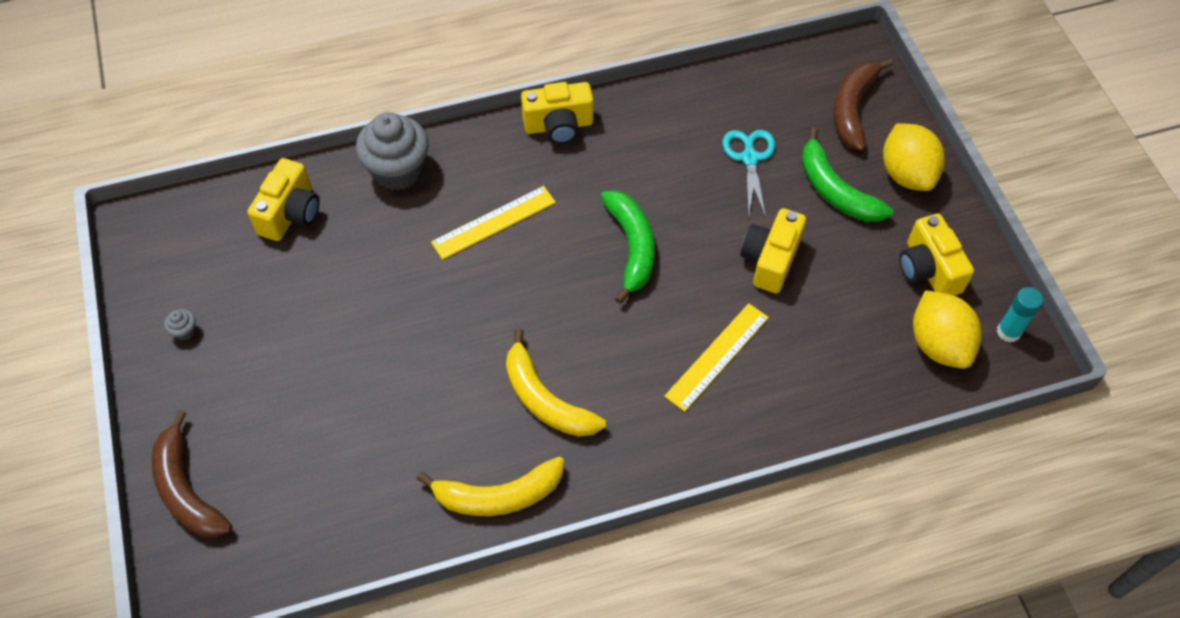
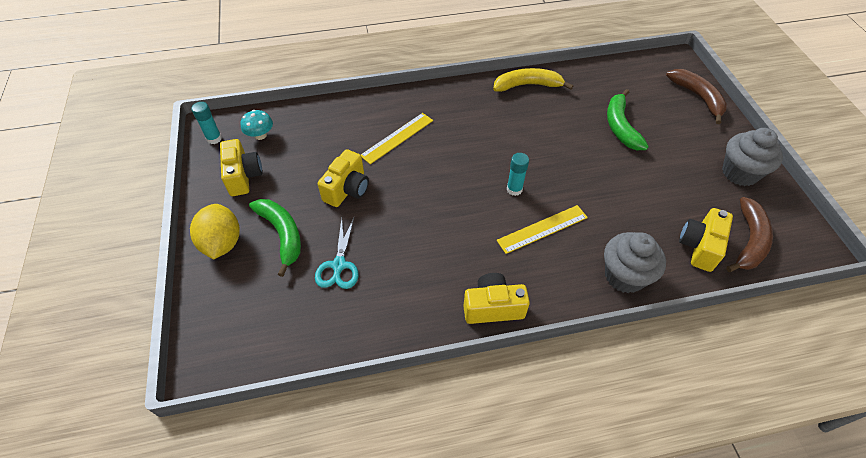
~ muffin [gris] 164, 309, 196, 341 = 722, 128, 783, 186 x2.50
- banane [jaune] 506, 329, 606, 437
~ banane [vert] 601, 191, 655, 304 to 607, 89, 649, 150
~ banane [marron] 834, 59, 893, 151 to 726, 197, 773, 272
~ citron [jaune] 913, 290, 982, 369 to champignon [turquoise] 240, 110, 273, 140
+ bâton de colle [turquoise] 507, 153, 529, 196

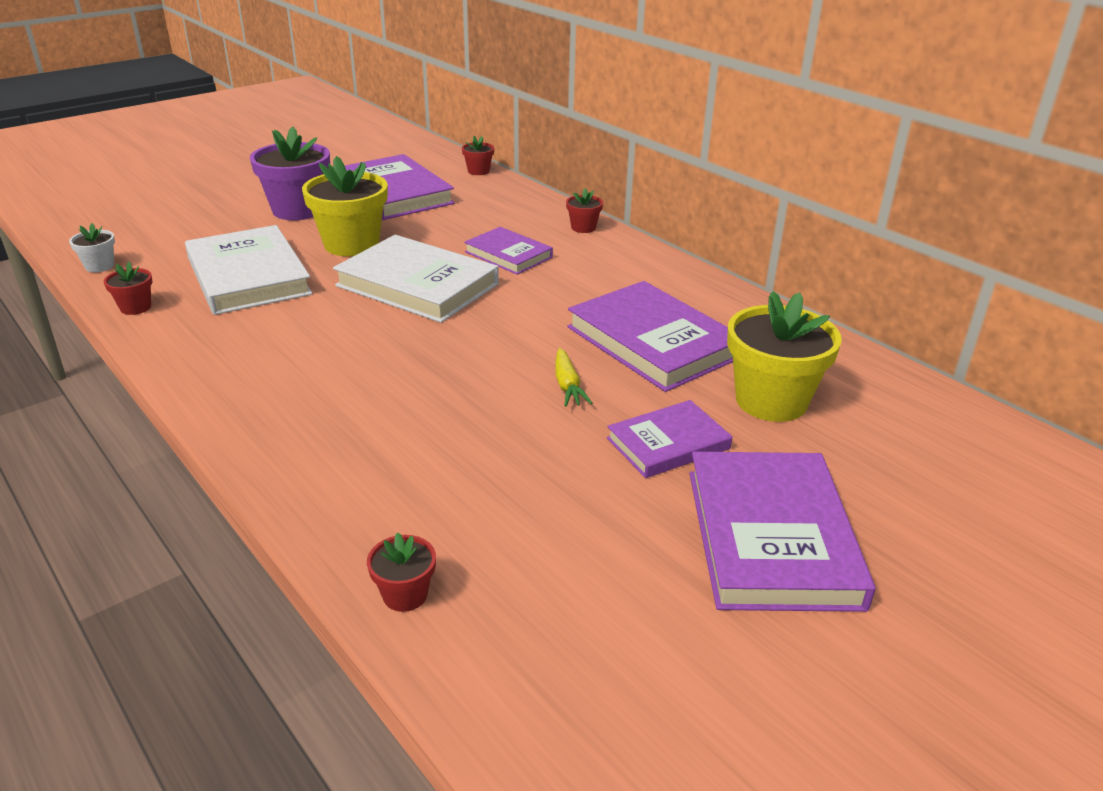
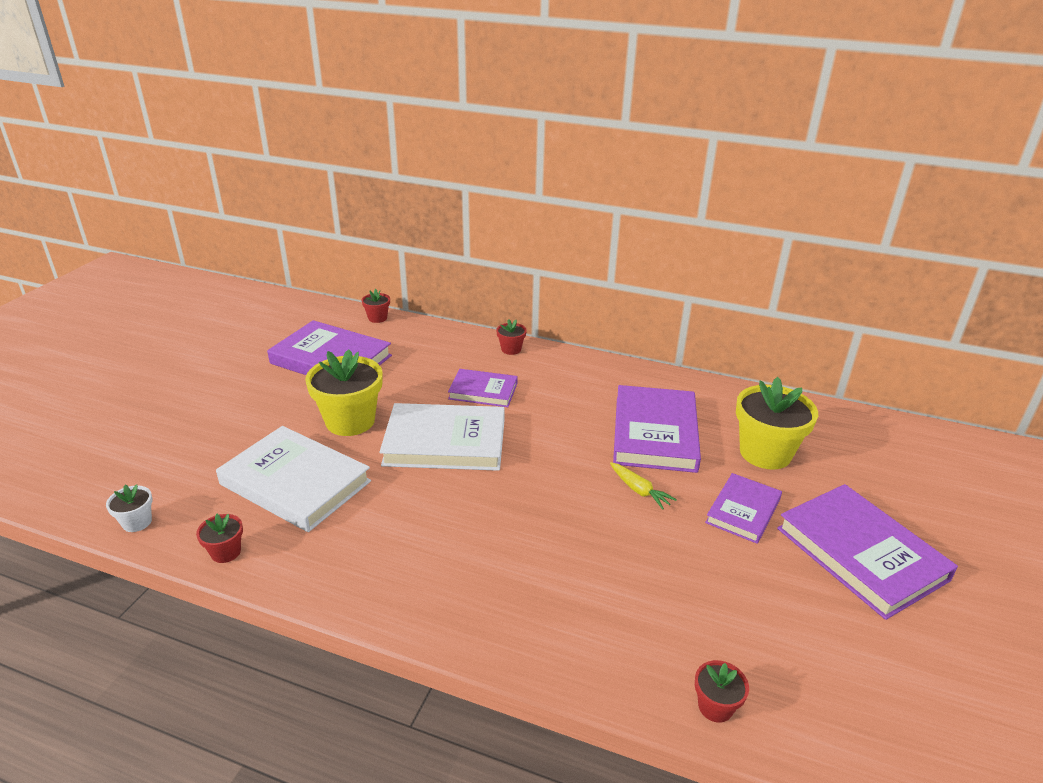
- pot de fleurs [violet] 250, 126, 330, 220
~ livre [violet] 567, 281, 733, 392 = 613, 385, 701, 473 75 degrees clockwise

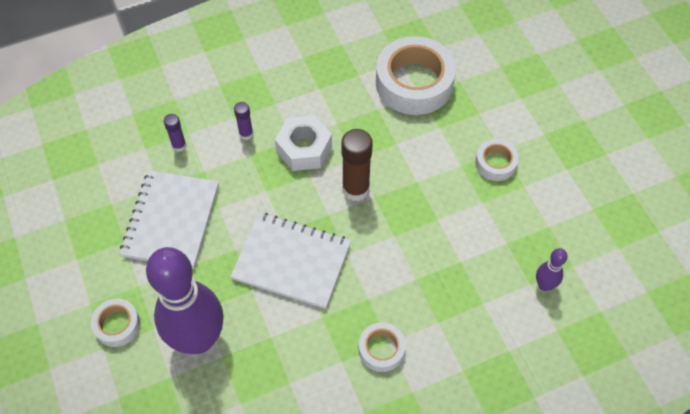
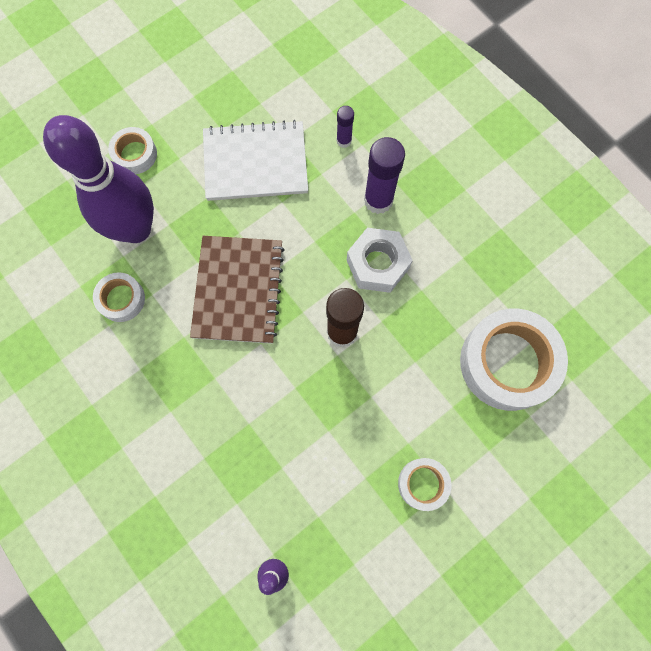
~ carnet [blanc] 230, 213, 351, 309 to carnet [marron] 190, 236, 285, 344
~ bâton de colle [violet] 234, 102, 253, 140 = 364, 137, 405, 214 x1.86
~ ruban adhésif [blanc] 359, 322, 406, 372 to 93, 272, 145, 322

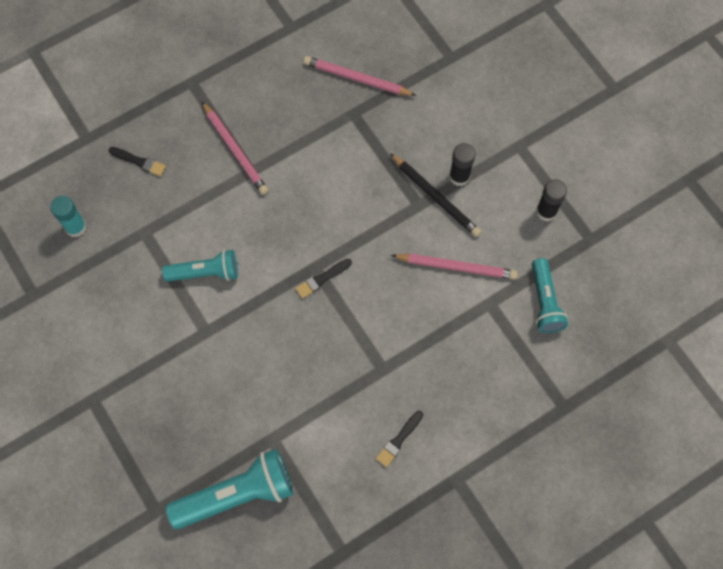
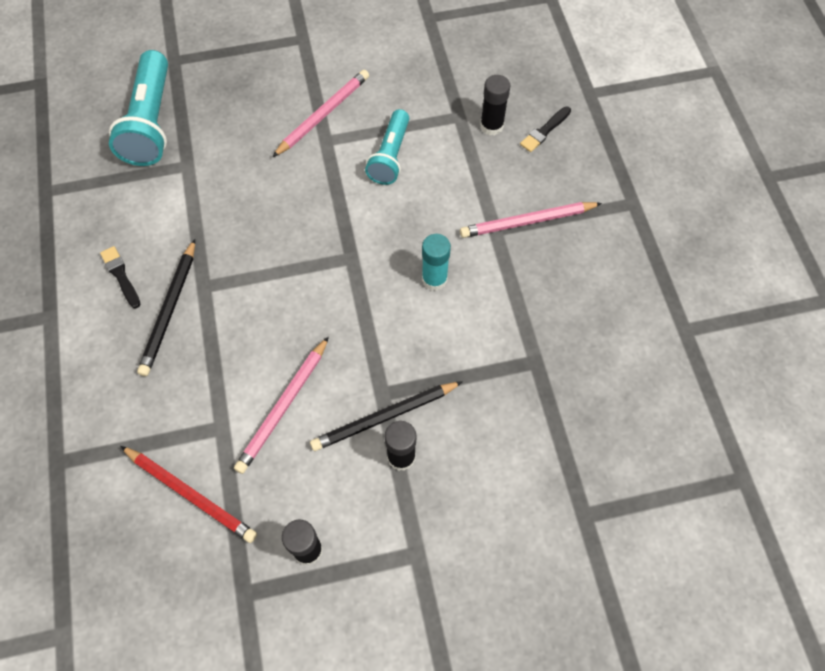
~ bâton de colle [turquoise] 50, 196, 86, 237 to 422, 234, 451, 291
- pinceau [noir] 295, 259, 352, 299
~ crayon [rose] 303, 56, 416, 96 to 272, 70, 369, 157
~ lampe de poche [turquoise] 532, 258, 568, 333 to crayon [rouge] 120, 446, 257, 543
+ crayon [noir] 137, 239, 195, 376
+ bâton de colle [noir] 480, 75, 510, 135

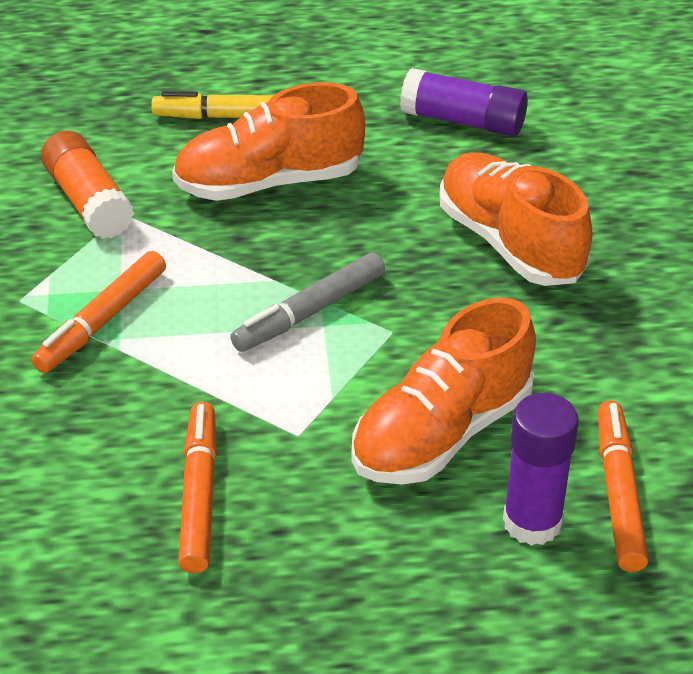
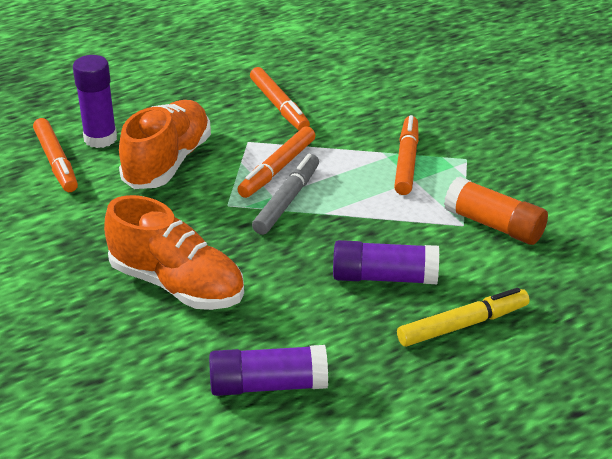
~ chaussure [orange] 172, 82, 365, 201 to bâton de colle [violet] 333, 240, 439, 284
+ feutre [orange] 237, 126, 316, 198

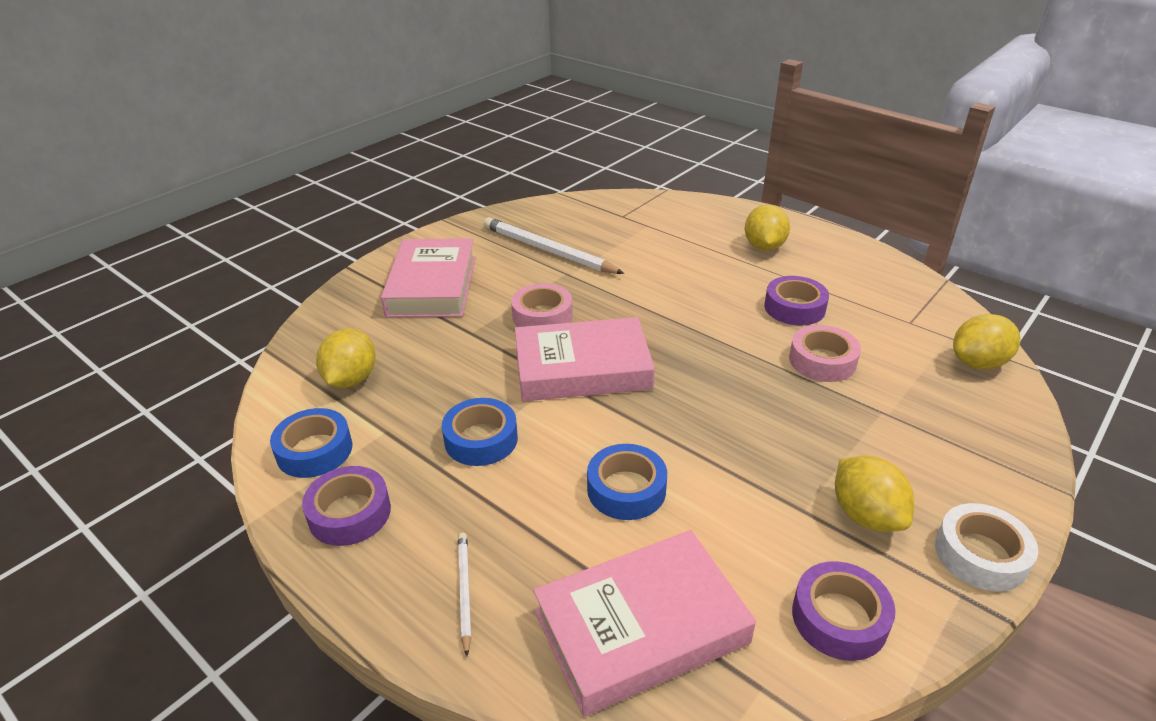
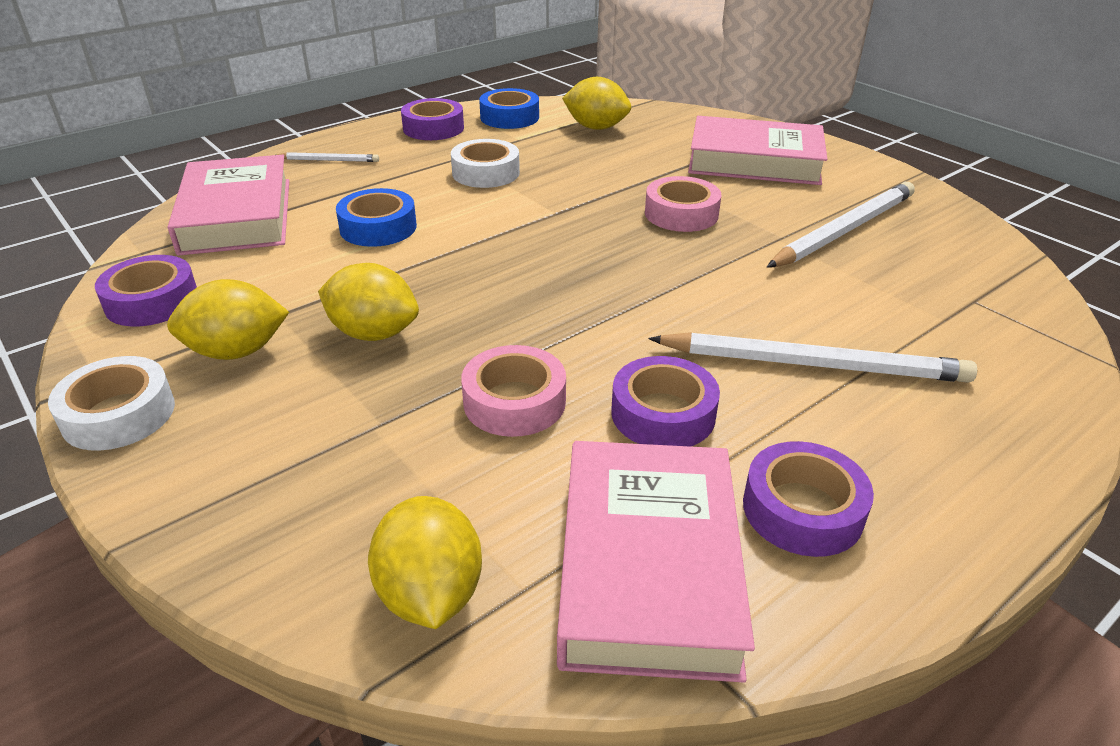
~ ruban adhésif [bleu] 442, 398, 518, 466 to ruban adhésif [blanc] 451, 139, 520, 188
~ livre [rose] 515, 317, 655, 401 to 557, 441, 755, 683
~ citron [jaune] 745, 204, 790, 251 to 318, 263, 419, 341
+ crayon [blanc] 649, 332, 977, 383
+ ruban adhésif [violet] 743, 441, 874, 557

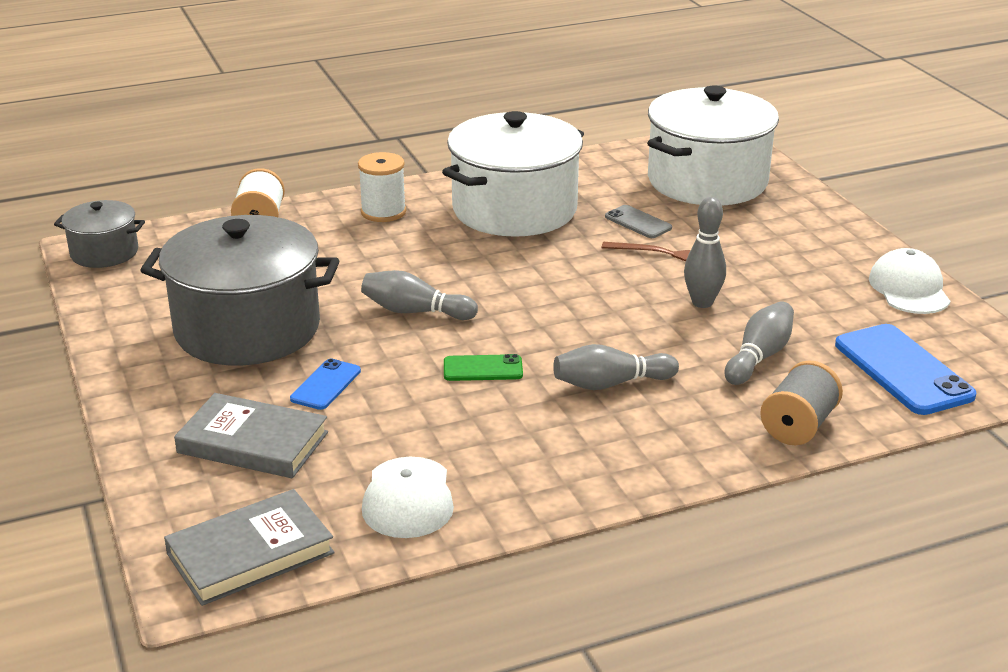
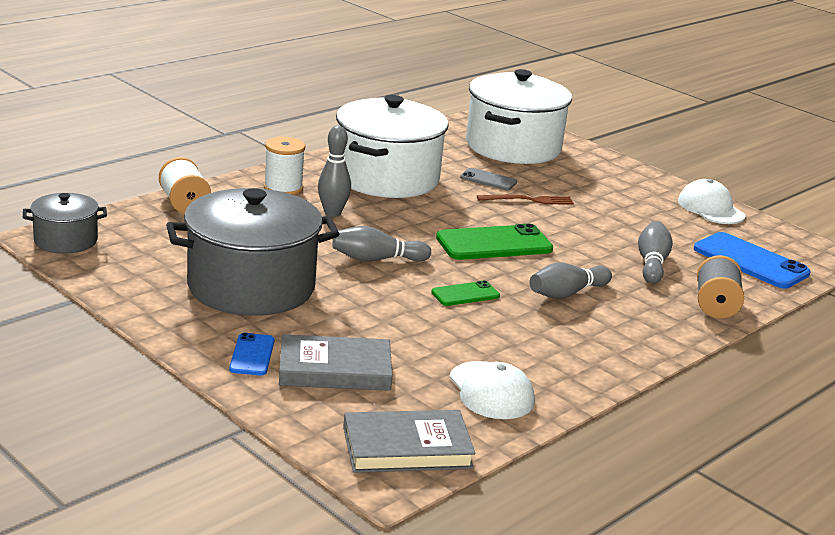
~ livre [gris] 164, 489, 335, 606 = 343, 410, 476, 473 45 degrees clockwise
~ téléphone [bleu] 290, 359, 361, 410 to 229, 333, 274, 375
~ quille [gris] 684, 197, 726, 308 to 318, 126, 351, 217
+ téléphone [vert] 436, 224, 553, 260

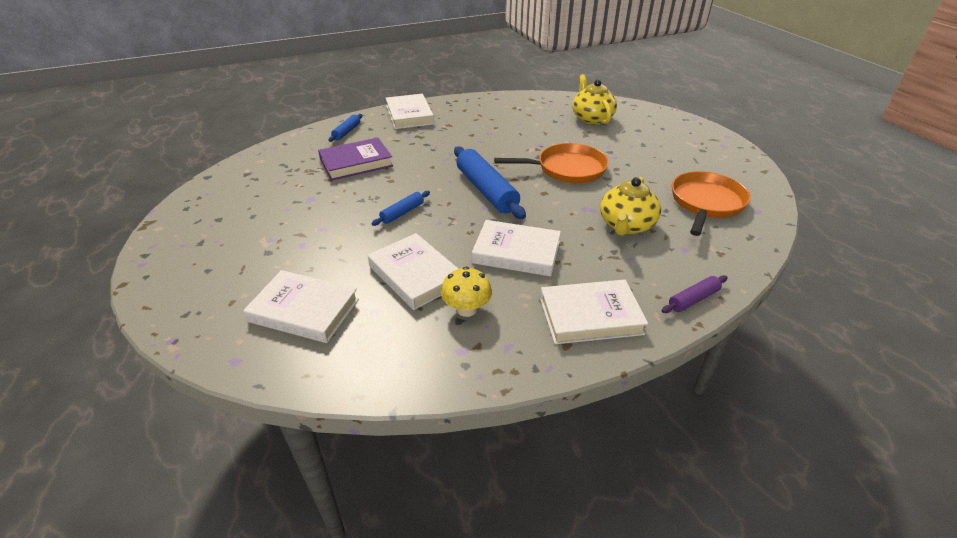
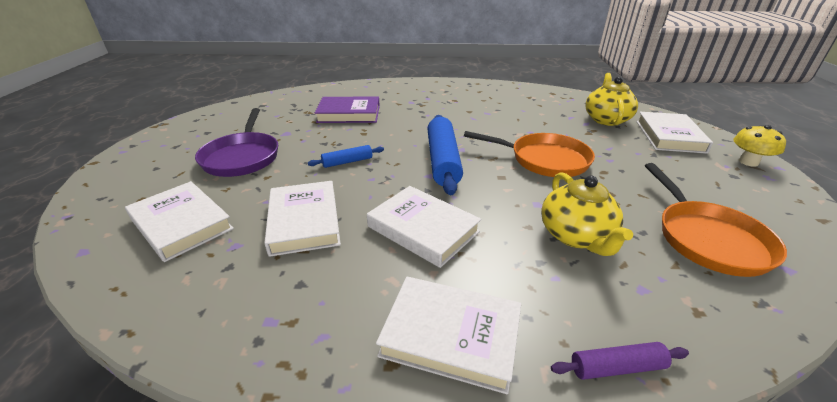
- rouleau à pâtisserie [bleu] 329, 114, 362, 142
~ livre [blanc] 386, 94, 434, 129 to 636, 112, 713, 154
~ champignon [jaune] 441, 267, 492, 317 to 733, 125, 786, 167
~ théière [jaune] 600, 177, 661, 236 = 541, 172, 633, 256 60 degrees counterclockwise
~ poêle [orange] 672, 171, 751, 236 = 645, 163, 787, 277 120 degrees clockwise
+ poêle [violet] 195, 108, 278, 177

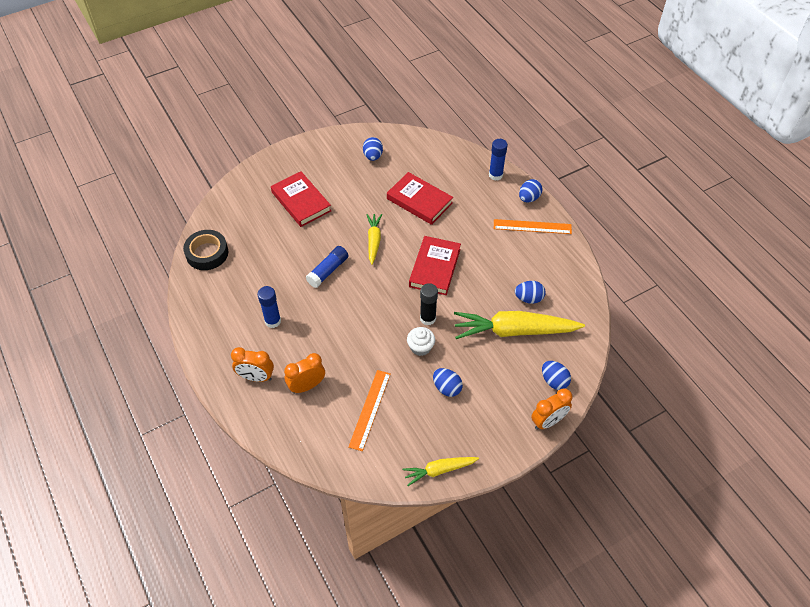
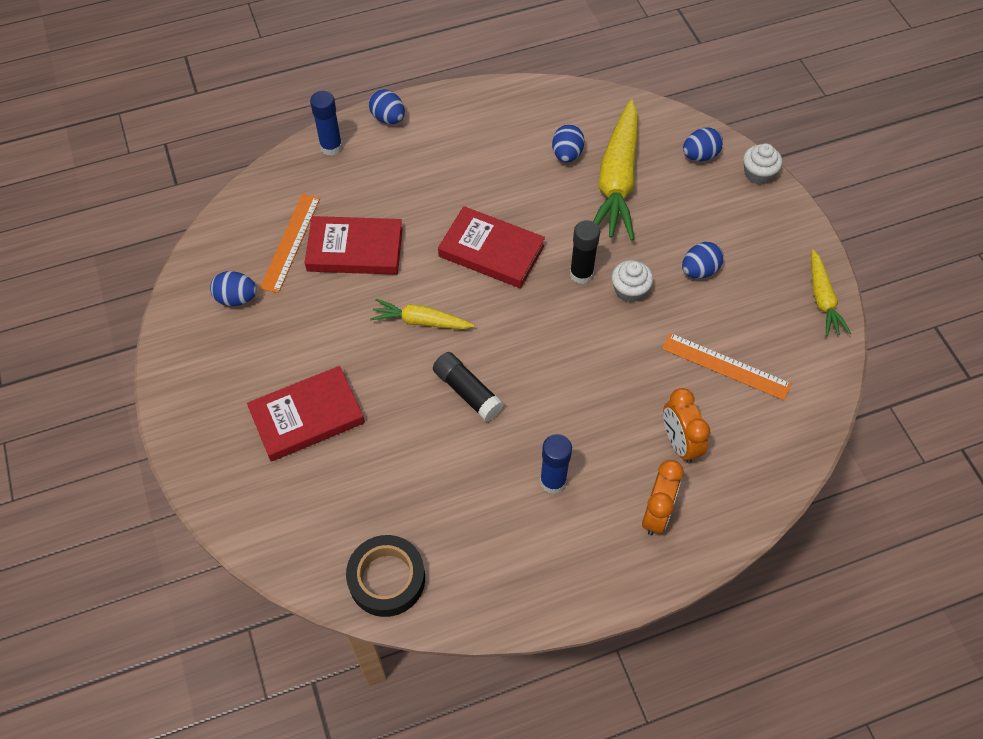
~ bâton de colle [bleu] 306, 246, 348, 288 to bâton de colle [noir] 433, 352, 503, 422
~ livre [rouge] 387, 172, 453, 225 = 304, 216, 403, 275 45 degrees clockwise
~ règle [orange] 494, 219, 572, 234 to 260, 194, 320, 293
~ réveil [orange] 531, 388, 572, 430 to muffin [blanc] 743, 143, 782, 185

